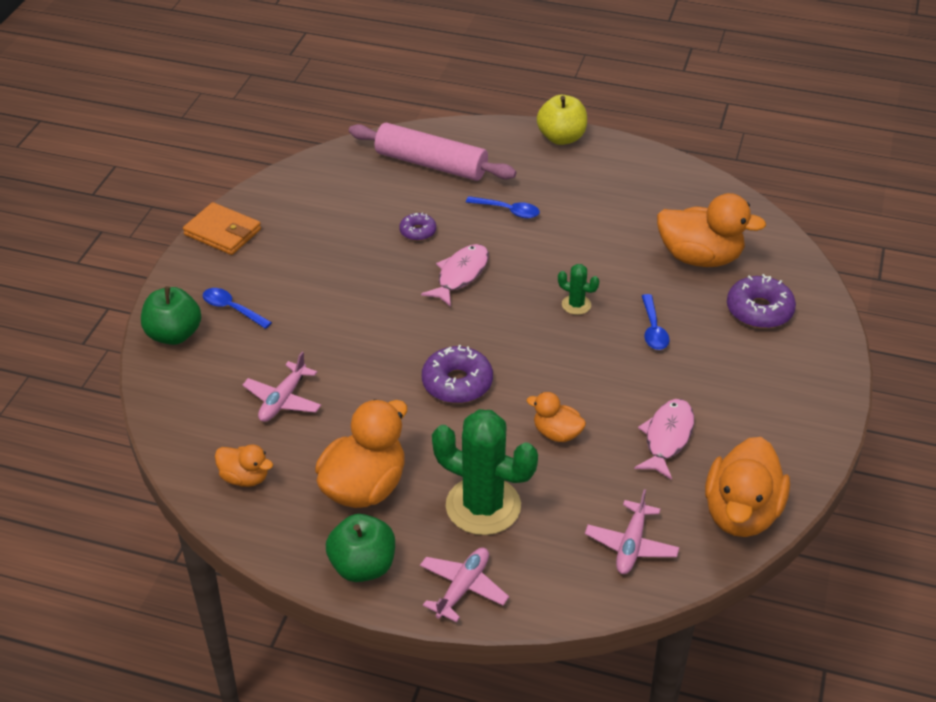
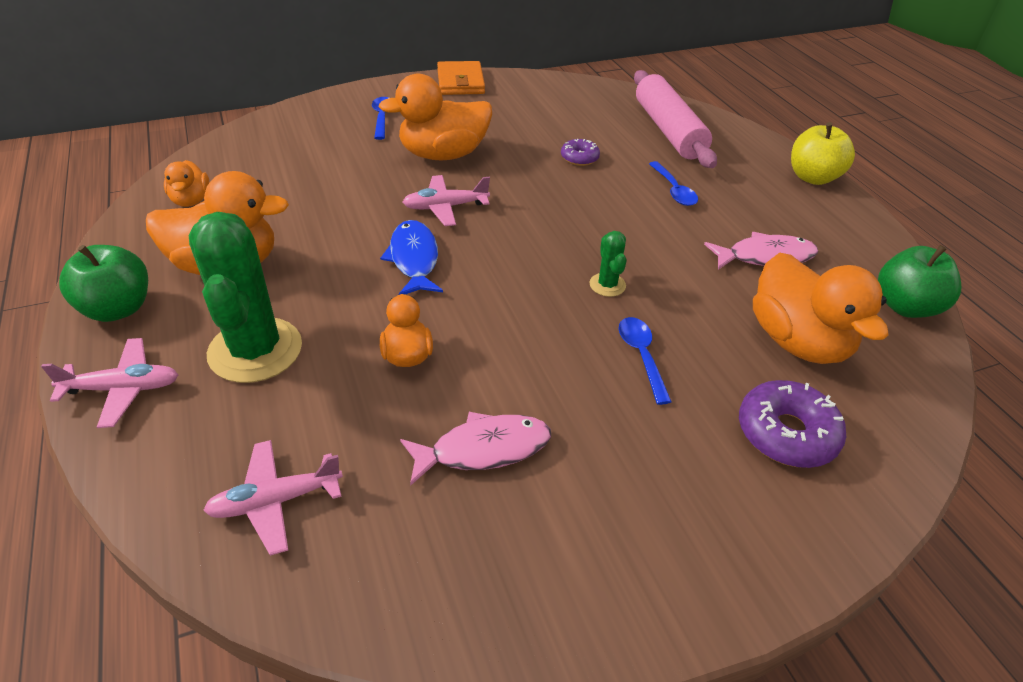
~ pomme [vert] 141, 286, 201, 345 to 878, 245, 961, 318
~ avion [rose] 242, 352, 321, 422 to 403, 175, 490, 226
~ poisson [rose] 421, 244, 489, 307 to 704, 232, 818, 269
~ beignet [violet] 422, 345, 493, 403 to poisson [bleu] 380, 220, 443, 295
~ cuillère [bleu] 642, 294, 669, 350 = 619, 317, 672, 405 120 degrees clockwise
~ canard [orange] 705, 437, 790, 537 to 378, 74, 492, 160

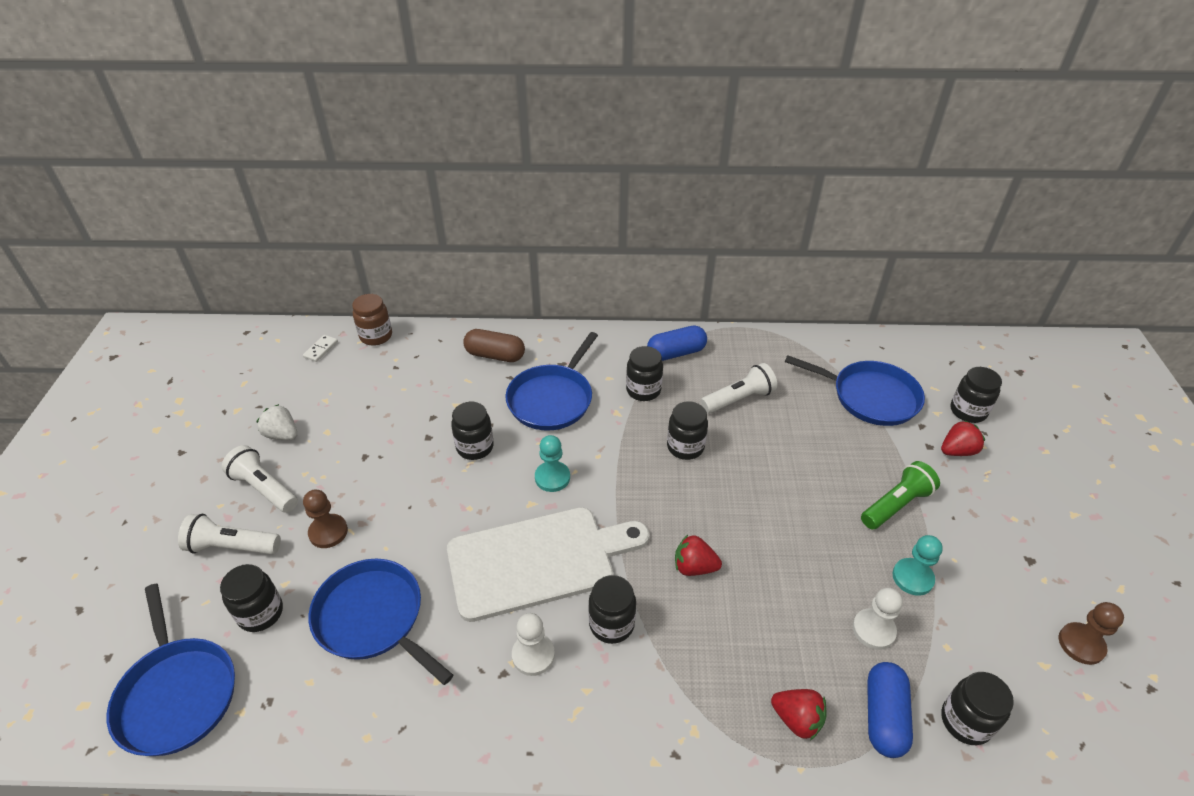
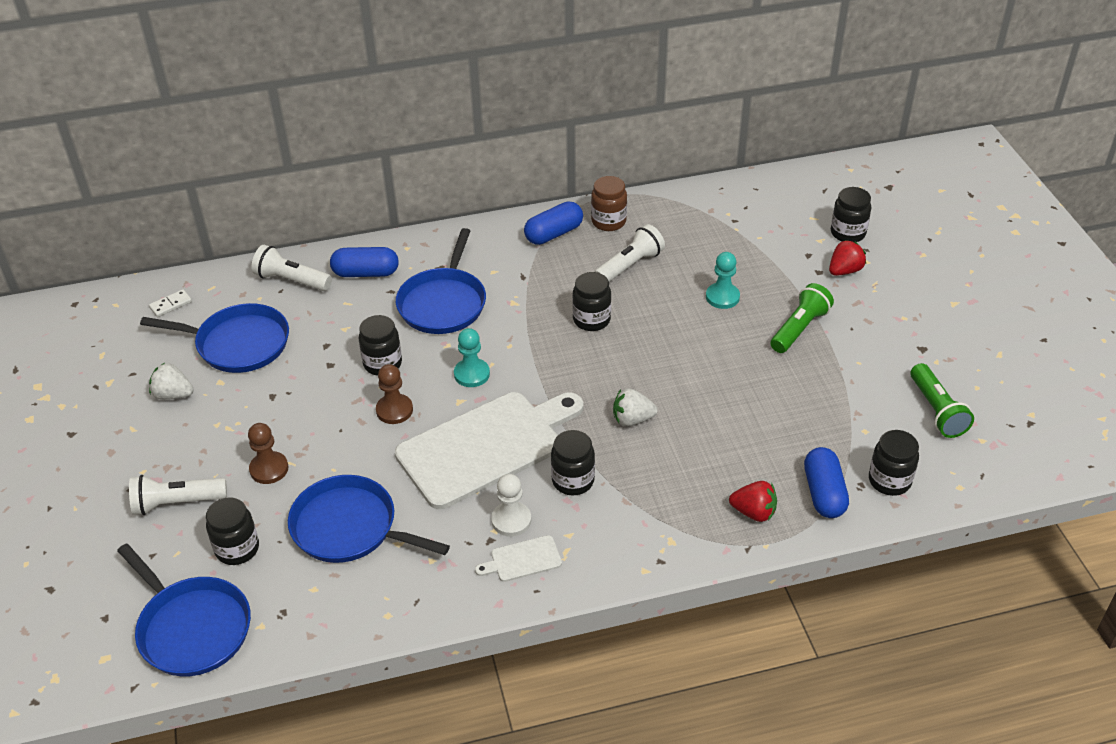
~ lampe de poche [blanc] 222, 445, 298, 513 to 252, 245, 332, 291
~ domino [blanc] 303, 335, 338, 362 = 149, 289, 192, 317 45 degrees clockwise
~ bocal [marron] 352, 294, 392, 346 to 591, 176, 627, 231
~ gélule [marron] 463, 329, 525, 362 to gélule [bleu] 330, 247, 399, 277
- bocal [noir] 626, 346, 663, 401
~ fraise [rouge] 675, 535, 722, 576 to fraise [blanc] 613, 388, 658, 426
~ poêle [bleu] 785, 355, 925, 426 to 140, 303, 289, 373
- pion [blanc] 853, 587, 903, 650
~ pion [turquoise] 893, 535, 943, 596 to 706, 252, 740, 309
~ pion [marron] 1059, 602, 1124, 665 to 376, 364, 413, 424
+ planche à découper [blanc] 475, 535, 562, 582
+ lampe de poche [vert] 910, 363, 974, 438

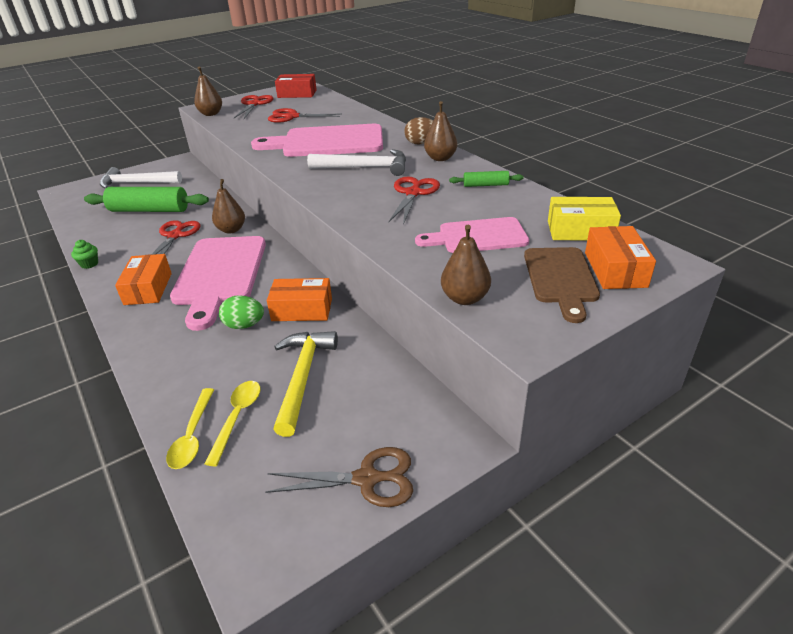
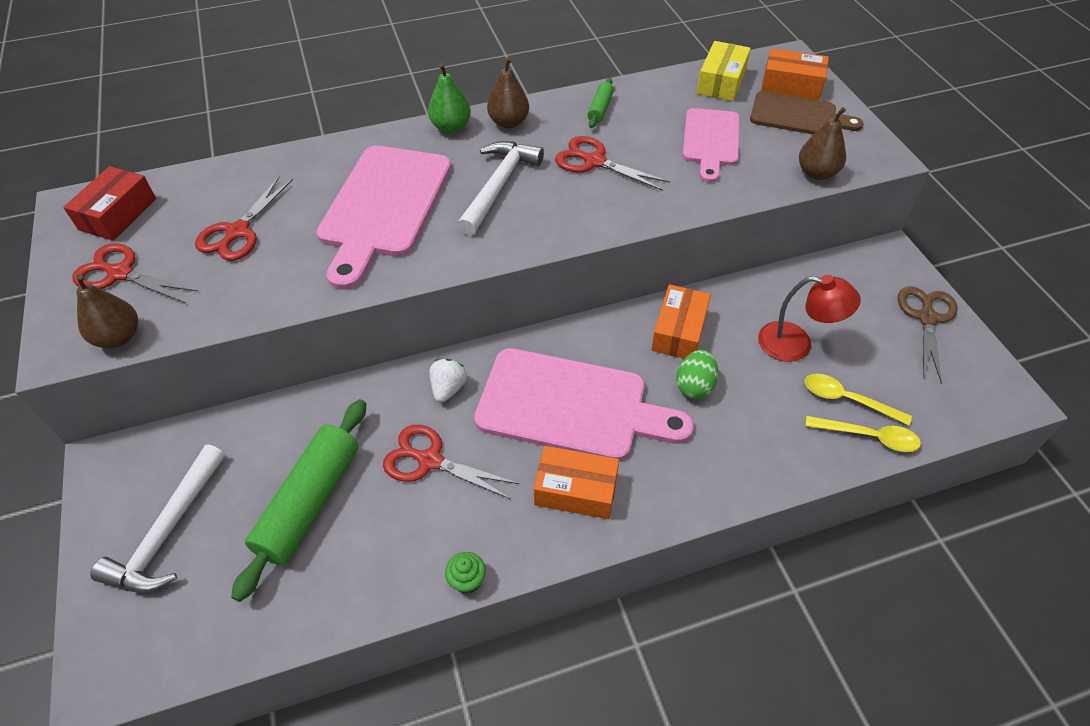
~ poire [marron] 212, 179, 245, 234 to fraise [blanc] 429, 359, 467, 403
~ marteau [jaune] 273, 331, 338, 437 to lampe [rouge] 758, 275, 861, 362
~ œuf [marron] 404, 117, 433, 145 to poire [vert] 428, 63, 471, 133

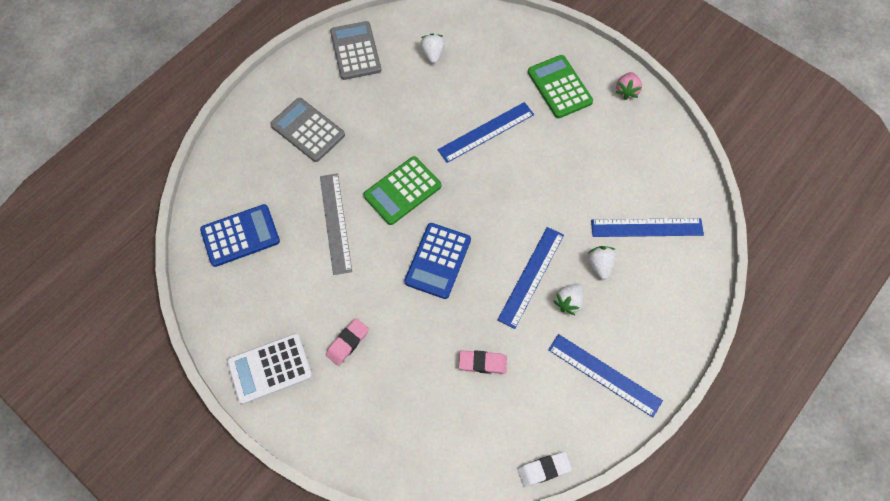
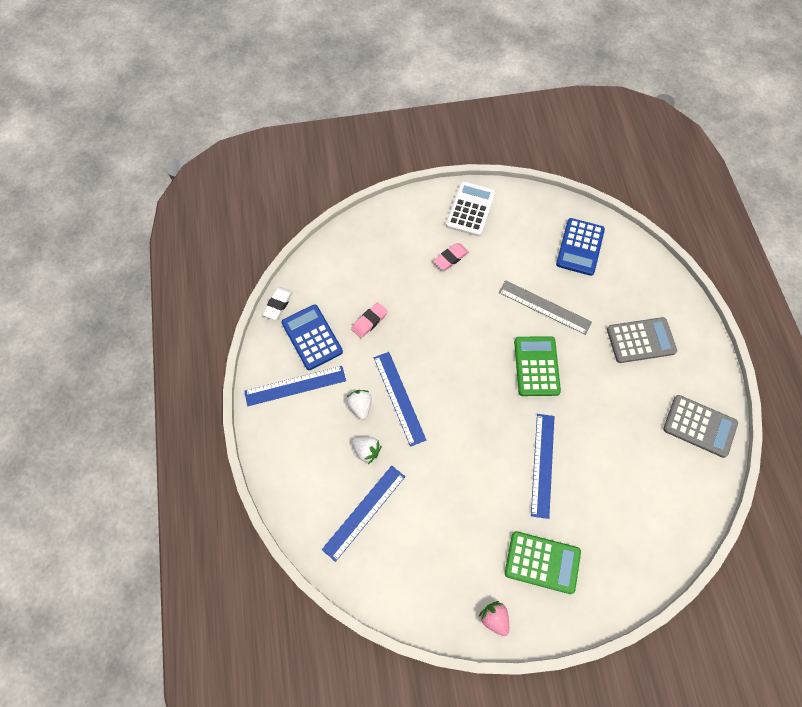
~ gomme [rose] 326, 318, 369, 366 = 433, 243, 469, 270 60 degrees clockwise
~ calculatrice [bleu] 404, 223, 471, 299 to 282, 305, 343, 370
- fraise [blanc] 420, 34, 445, 64

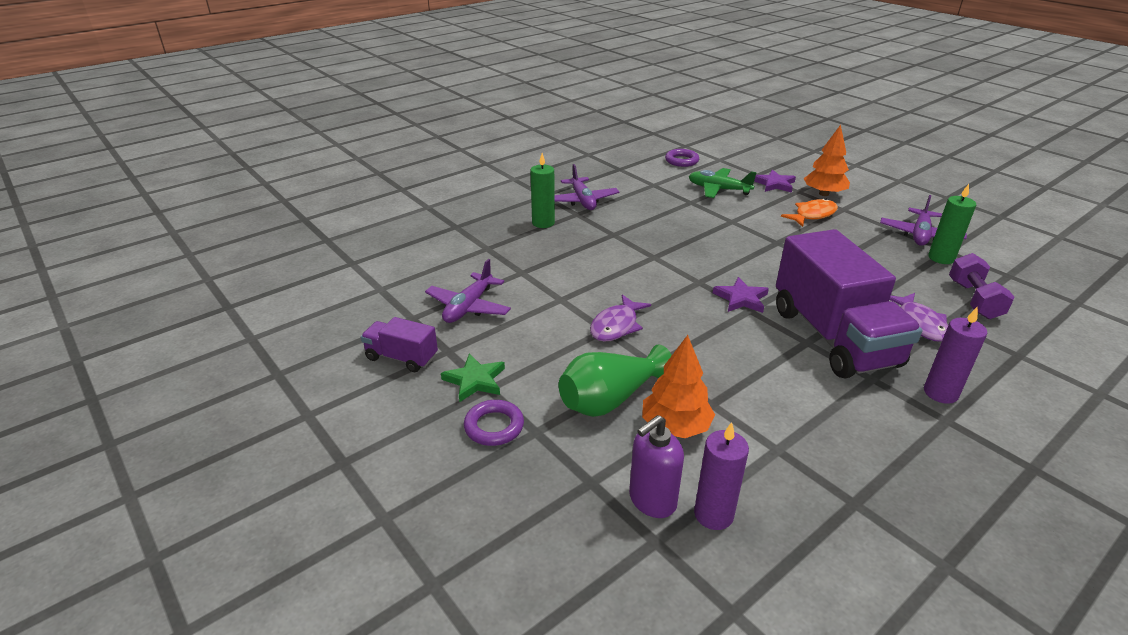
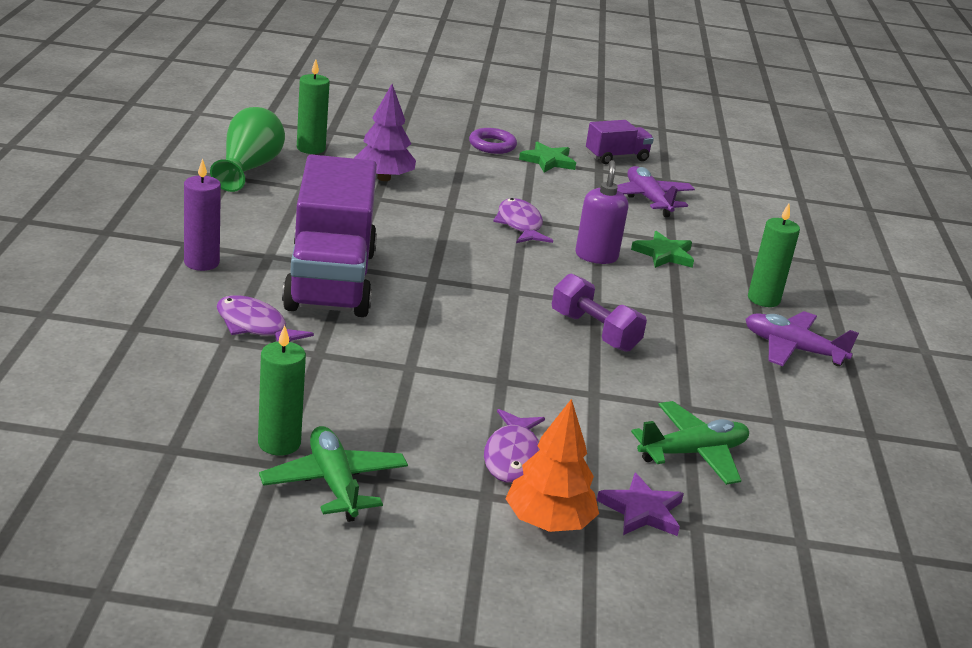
~ vase [vert] 559, 345, 672, 417 to 210, 107, 285, 192
~ distributeur de savon [violet] 629, 415, 684, 518 to 575, 160, 628, 264
~ arbre [orange] 642, 335, 715, 438 to arbre [violet] 354, 84, 416, 181
- anneau [violet] 665, 149, 699, 167
~ bougie [violet] 694, 422, 749, 530 to bougie [vert] 297, 59, 330, 154
- étoile [violet] 713, 277, 769, 313
~ camion [violet] 776, 229, 922, 378 = 282, 155, 377, 317 120 degrees counterclockwise
~ poisson [orange] 781, 198, 838, 227 to poisson [violet] 484, 409, 545, 483
~ avion [violet] 880, 195, 967, 246 to avion [vert] 259, 426, 408, 522
~ haltère [violet] 949, 253, 1015, 319 to 552, 273, 647, 352
+ étoile [vert] 631, 231, 694, 268

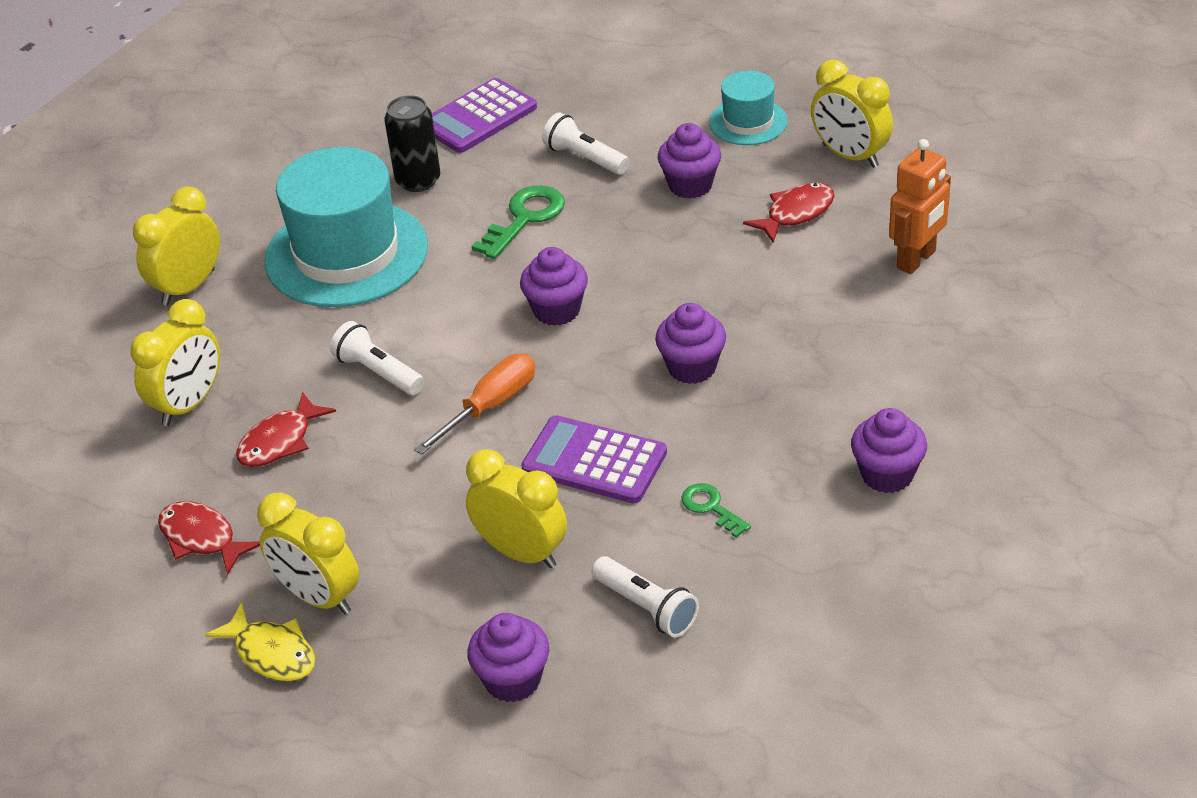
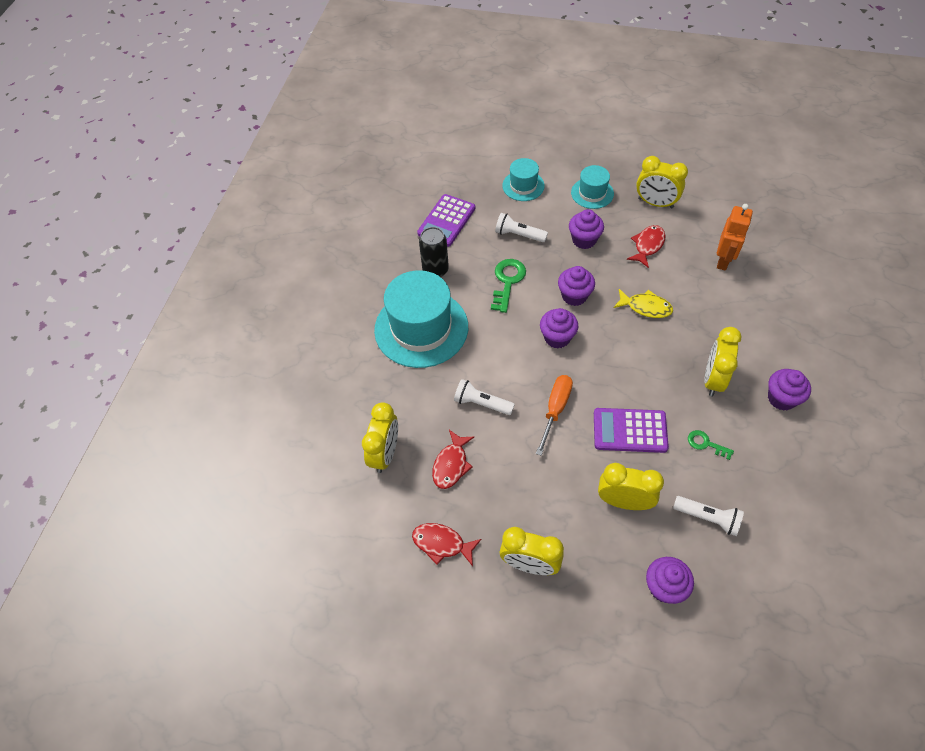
~ réveil [jaune] 133, 187, 220, 305 to 704, 327, 742, 397
~ poisson [jaune] 205, 602, 315, 681 to 614, 289, 673, 318
~ muffin [violet] 655, 303, 726, 384 to 558, 266, 595, 306
+ chapeau [turquoise] 502, 158, 545, 201

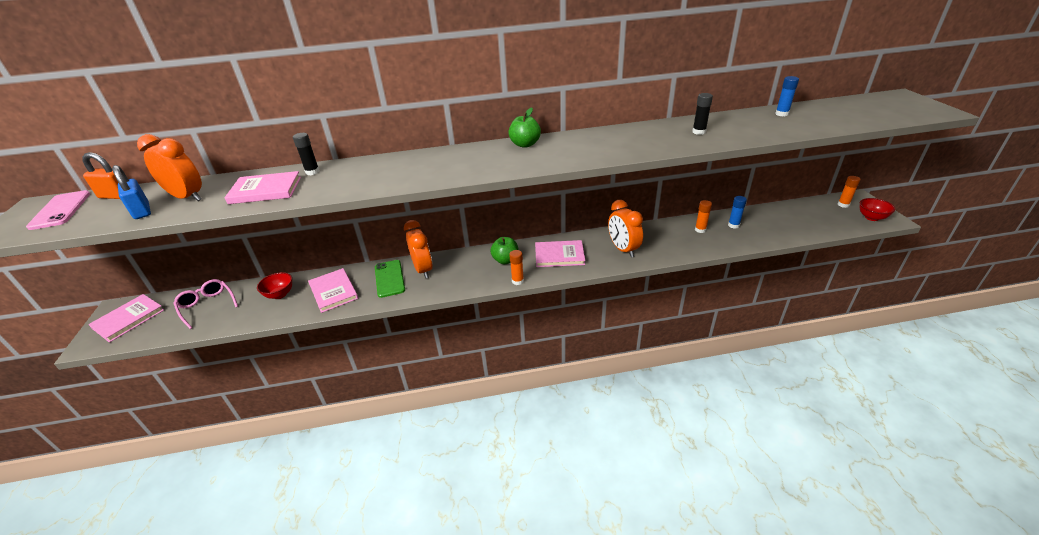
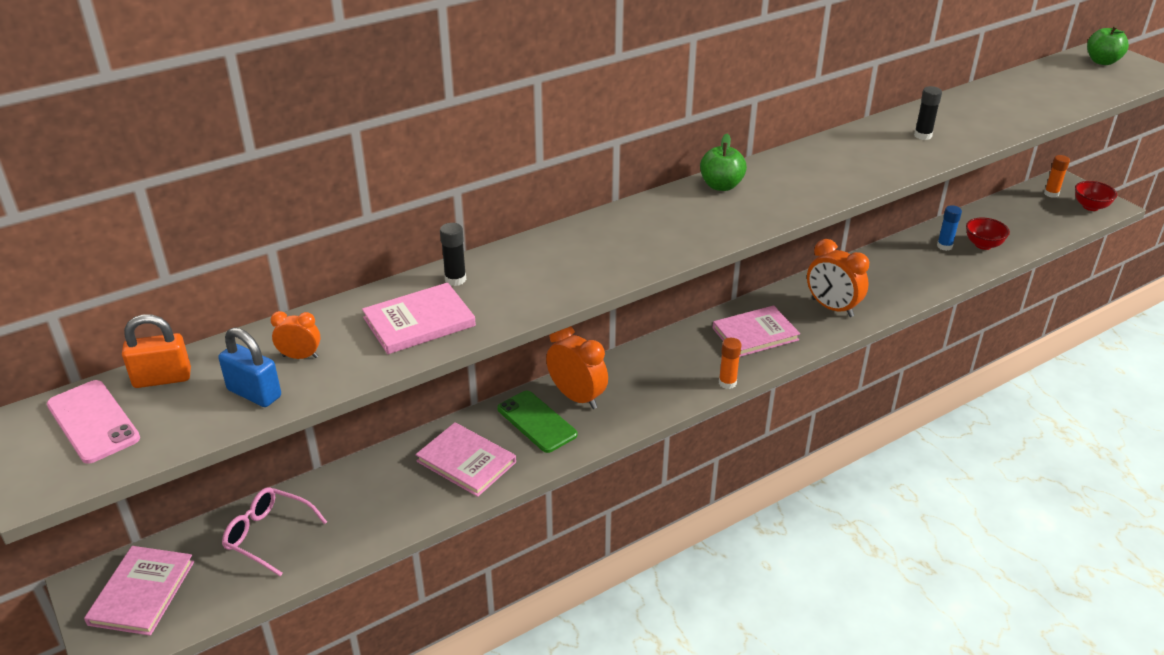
~ réveil [orange] 137, 134, 202, 201 = 271, 311, 320, 359 x0.53
~ bol [rouge] 257, 272, 292, 299 to 966, 218, 1010, 250
~ pomme [vert] 490, 237, 519, 264 to 1087, 25, 1129, 65
- bâton de colle [orange] 695, 200, 712, 233
- bâton de colle [bleu] 775, 76, 799, 116

